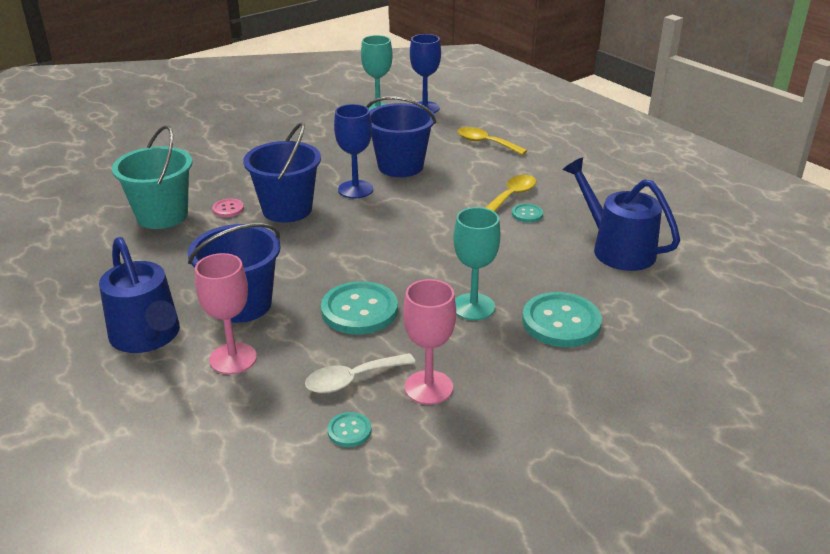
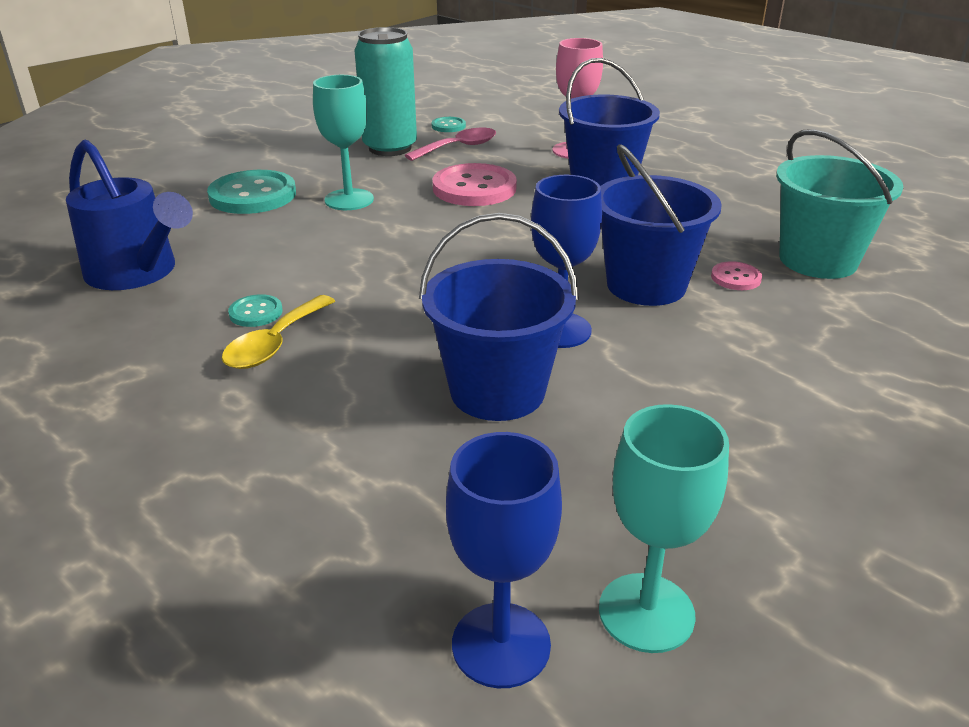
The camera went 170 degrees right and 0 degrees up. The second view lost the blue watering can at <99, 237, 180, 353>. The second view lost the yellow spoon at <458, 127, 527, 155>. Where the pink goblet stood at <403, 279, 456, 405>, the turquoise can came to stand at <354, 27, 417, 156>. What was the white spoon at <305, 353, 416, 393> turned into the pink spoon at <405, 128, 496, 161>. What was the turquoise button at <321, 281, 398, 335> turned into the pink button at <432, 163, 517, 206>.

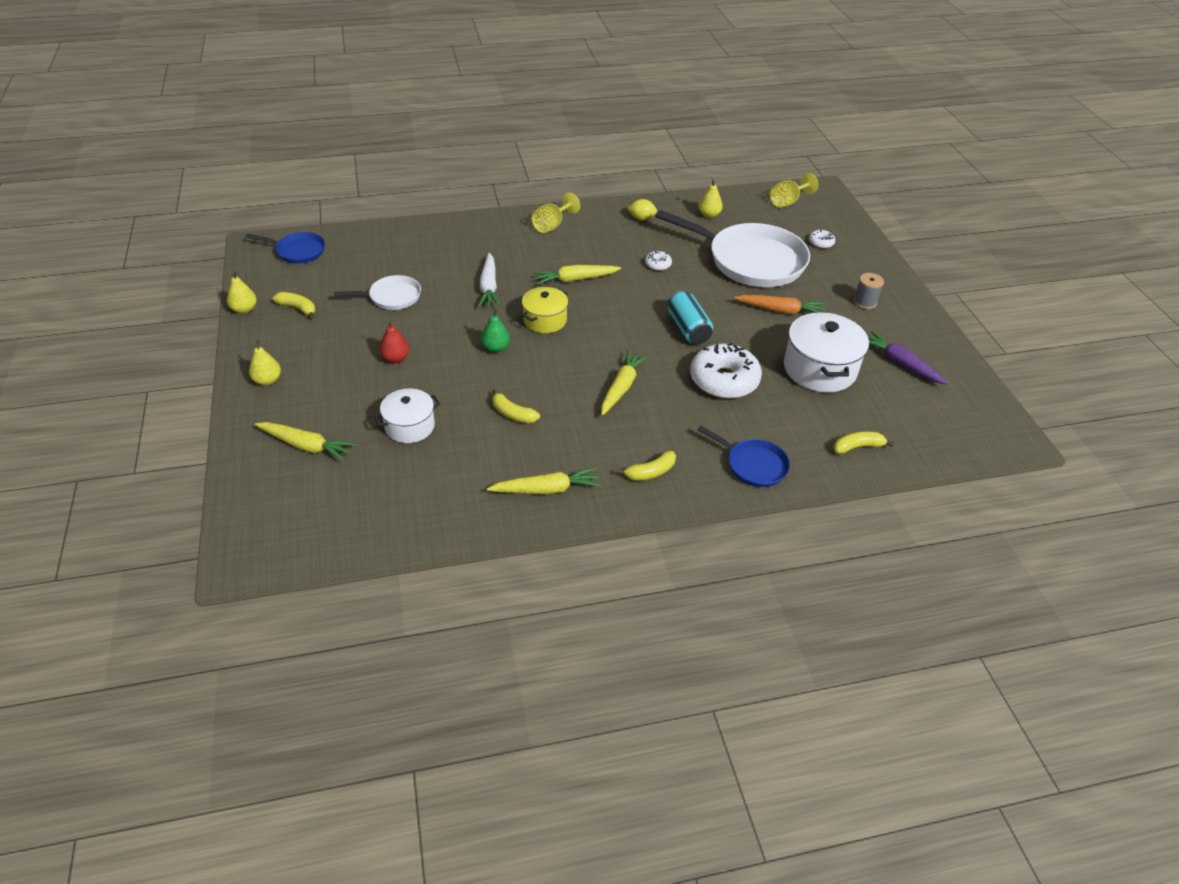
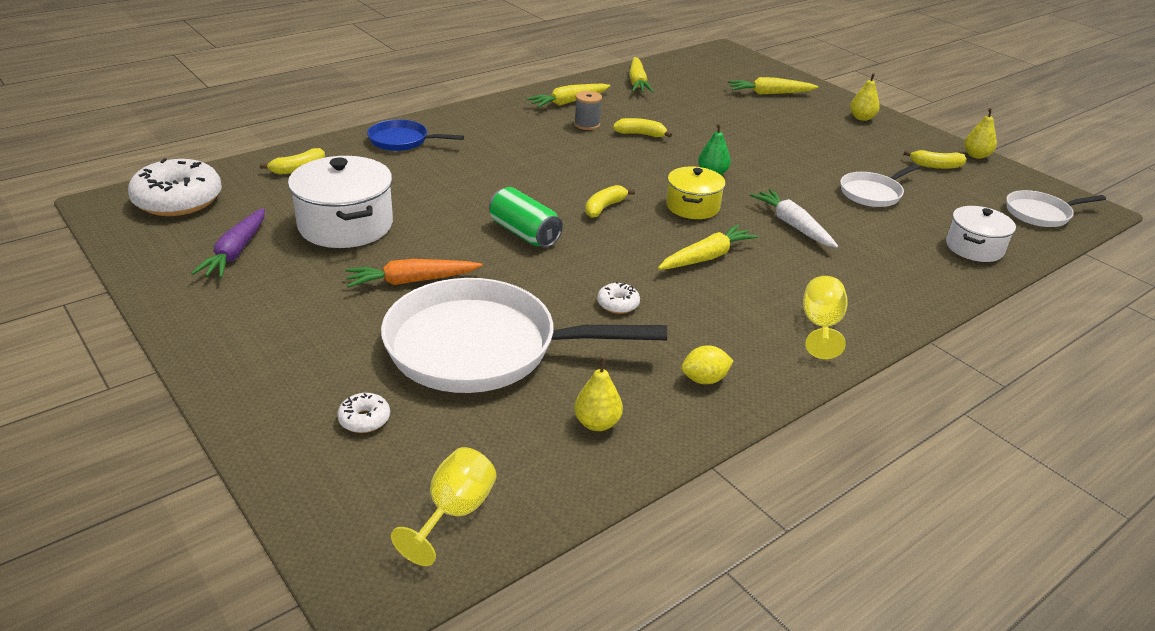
The camera went 155 degrees right and 10 degrees down. The second view lost the red pear at <379, 321, 409, 363>. The white pot ended up elsewhere, having gone from <374, 389, 440, 443> to <946, 206, 1016, 262>. The yellow carrot ended up elsewhere, having gone from <601, 350, 649, 416> to <629, 57, 654, 92>. The yellow banana ended up elsewhere, having gone from <617, 451, 676, 481> to <585, 185, 635, 218>. The white donut ended up elsewhere, having gone from <690, 343, 762, 399> to <128, 158, 222, 216>. The grey spool ended up elsewhere, having gone from <853, 273, 884, 309> to <574, 91, 602, 130>. What was the blue pan at <246, 232, 325, 263> turned into the white pan at <1006, 190, 1106, 227>. What was the turquoise can at <668, 290, 713, 344> turned into the green can at <489, 187, 563, 248>. The purple carrot at <867, 331, 948, 385> ended up facing another way, 75 degrees clockwise from before.

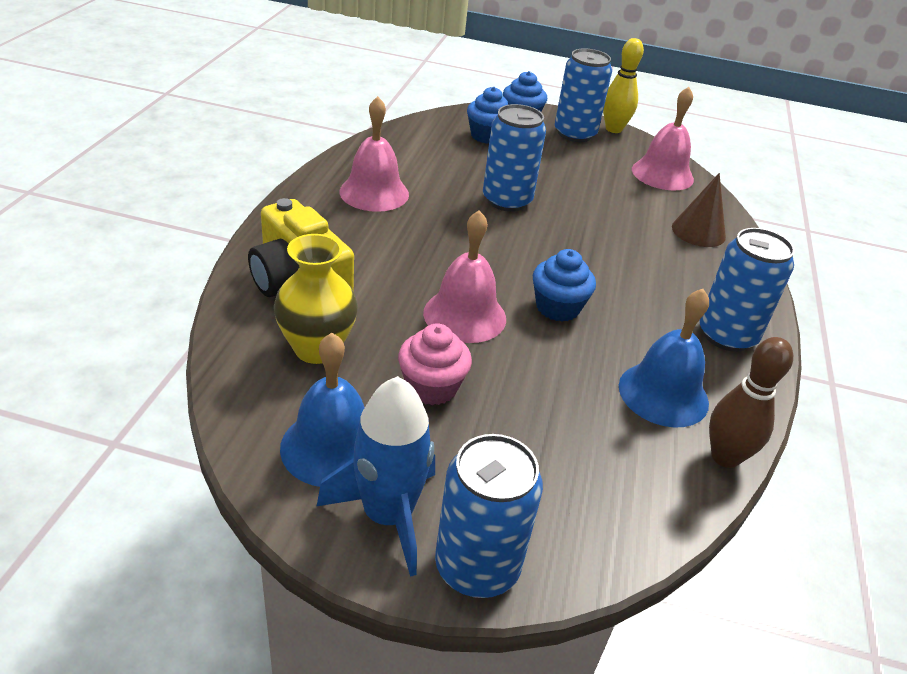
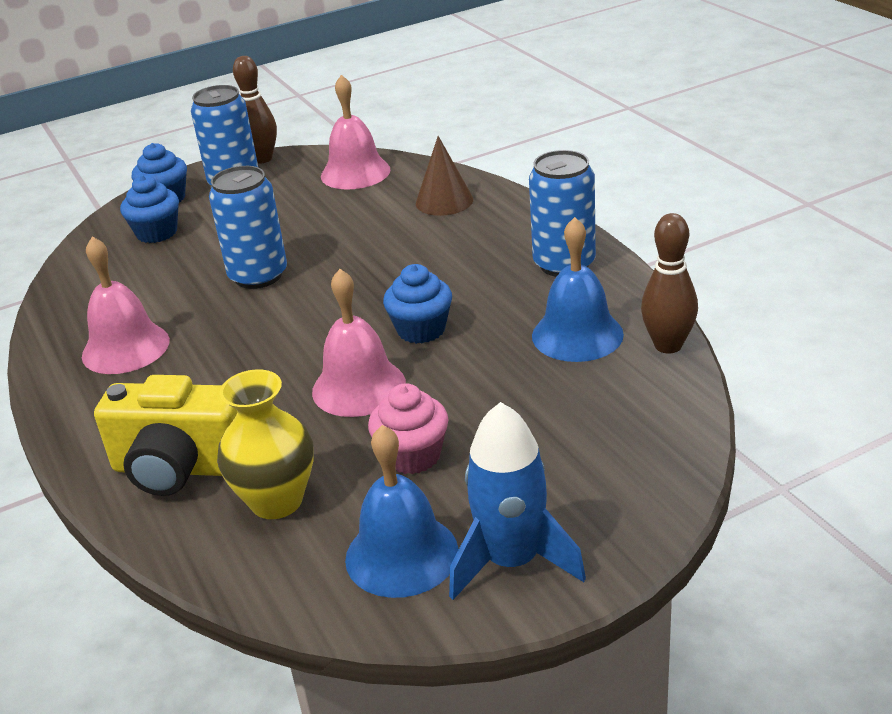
The camera went 35 degrees left and 5 degrees down. The second view lost the blue can at <435, 434, 543, 598>. What was the yellow bowling pin at <603, 38, 644, 133> turned into the brown bowling pin at <233, 56, 277, 164>.

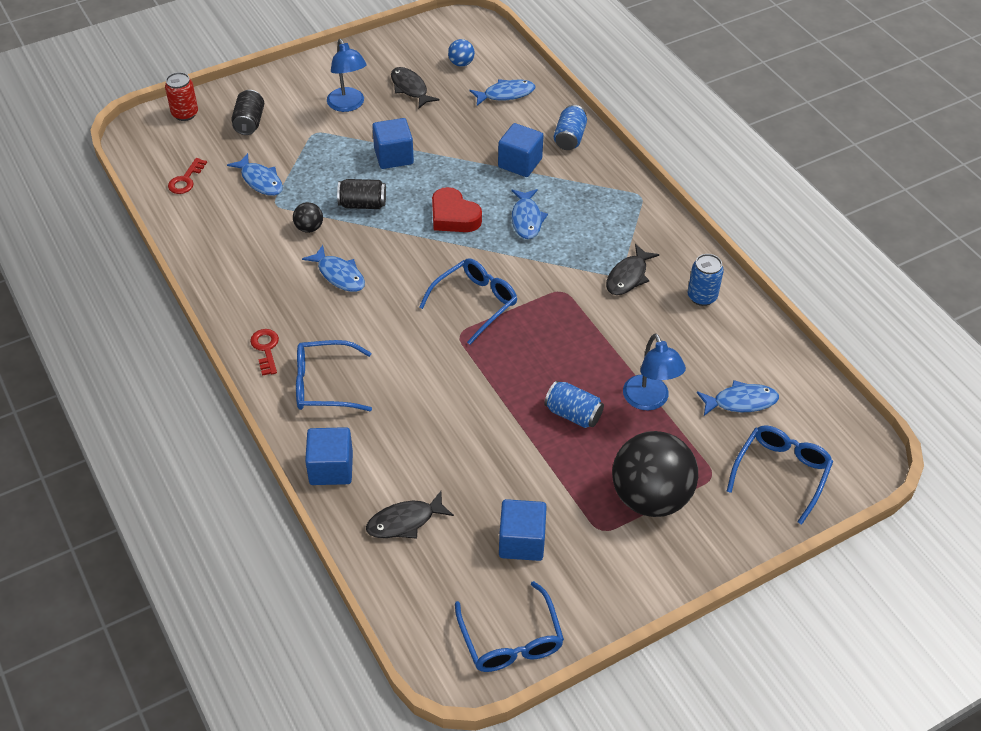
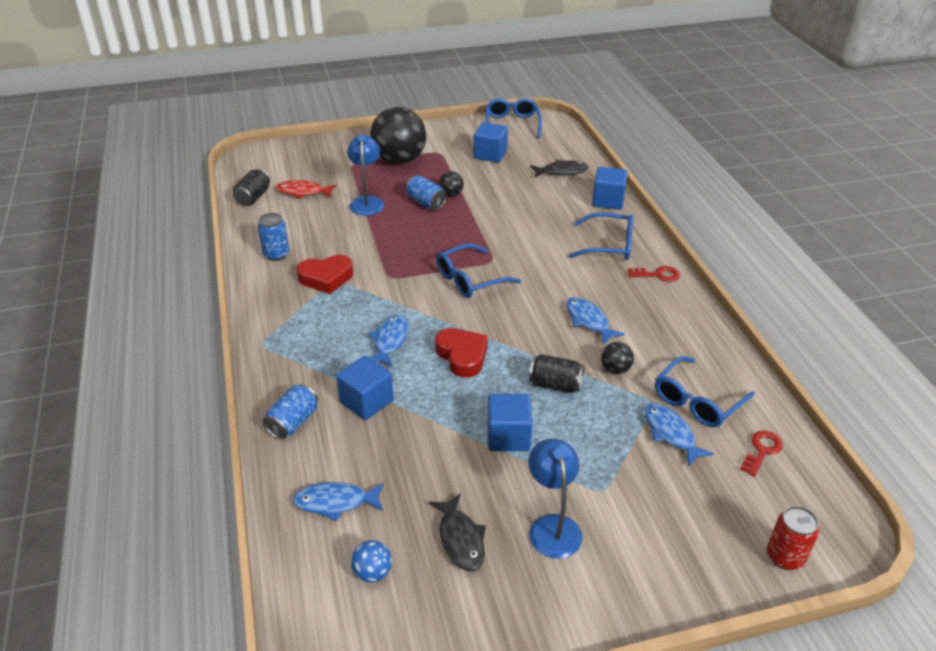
The camera went 165 degrees left and 10 degrees down. The second view gained the black ball at <439, 171, 464, 197>. The black can ended up elsewhere, having gone from <231, 90, 264, 135> to <233, 169, 270, 206>. The blue glasses ended up elsewhere, having gone from <726, 425, 833, 525> to <655, 356, 755, 427>. Where the black fish stood at <606, 244, 659, 295>, the red heart came to stand at <297, 255, 353, 294>. What was the blue fish at <697, 380, 779, 416> turned into the red fish at <276, 180, 337, 199>. The red key at <250, 329, 279, 376> ended up facing another way, 90 degrees counterclockwise from before.

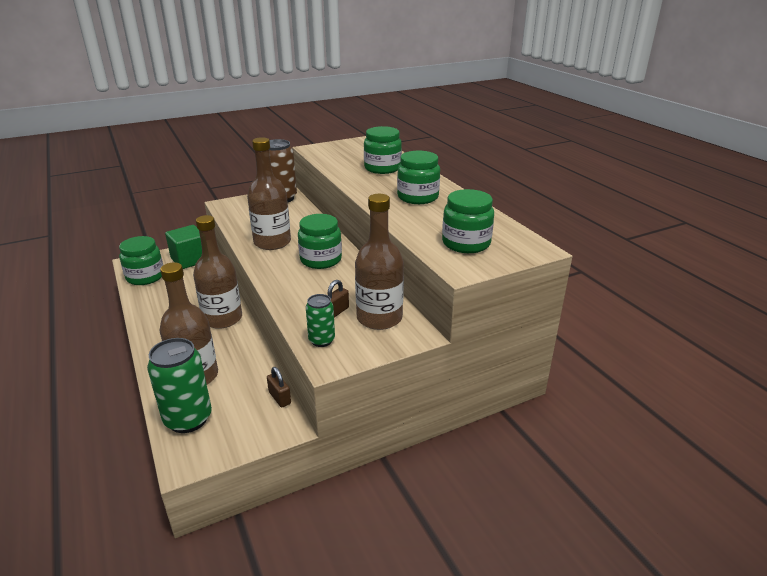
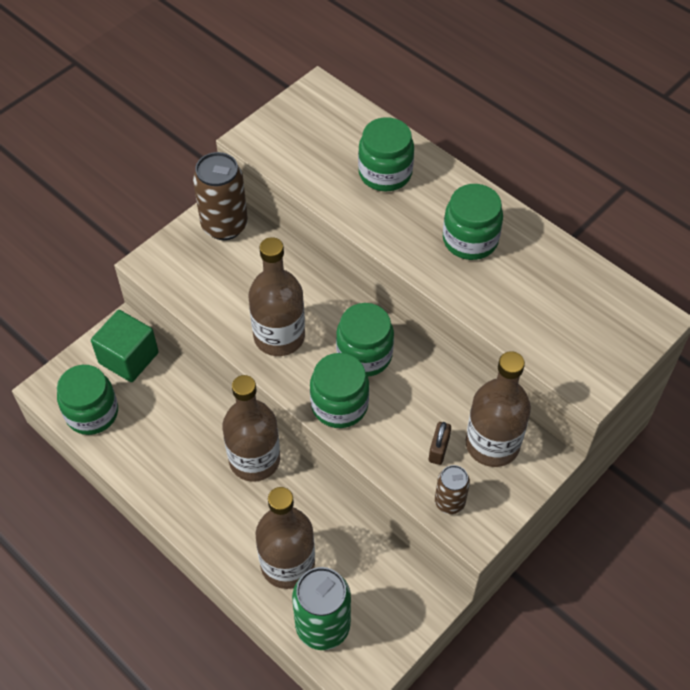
The camera went 20 degrees left and 25 degrees up. The second view lost the brown padlock at <267, 367, 291, 407>. The green jar ended up elsewhere, having gone from <442, 189, 494, 253> to <310, 353, 369, 428>. What was the green can at <306, 294, 335, 347> turned into the brown can at <435, 465, 470, 514>.

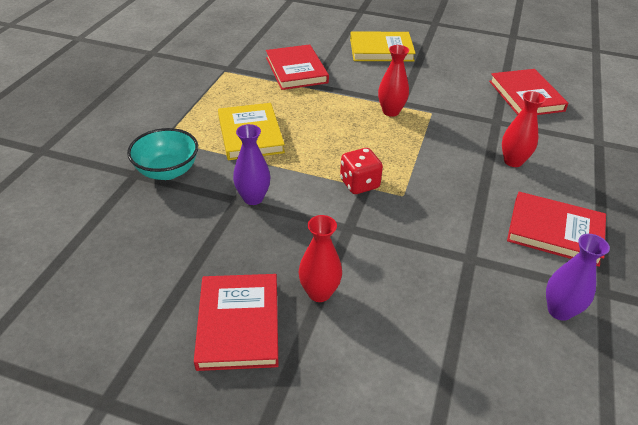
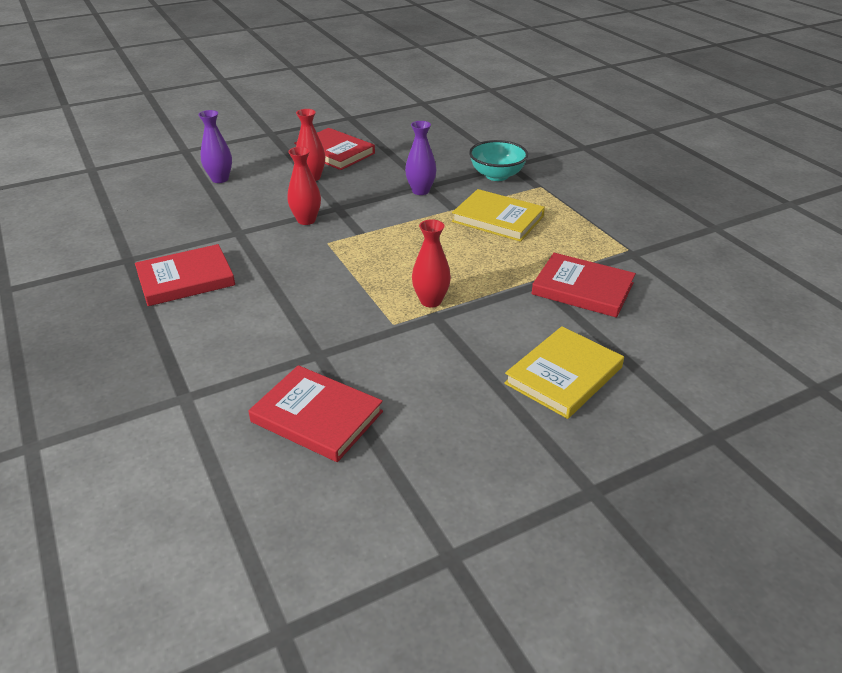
The camera went 135 degrees right and 5 degrees down. The second view lost the red dice at <340, 148, 383, 194>. The red vase ended up elsewhere, having gone from <502, 91, 546, 167> to <287, 147, 321, 225>. The purple vase ended up elsewhere, having gone from <546, 234, 610, 321> to <198, 110, 232, 183>.

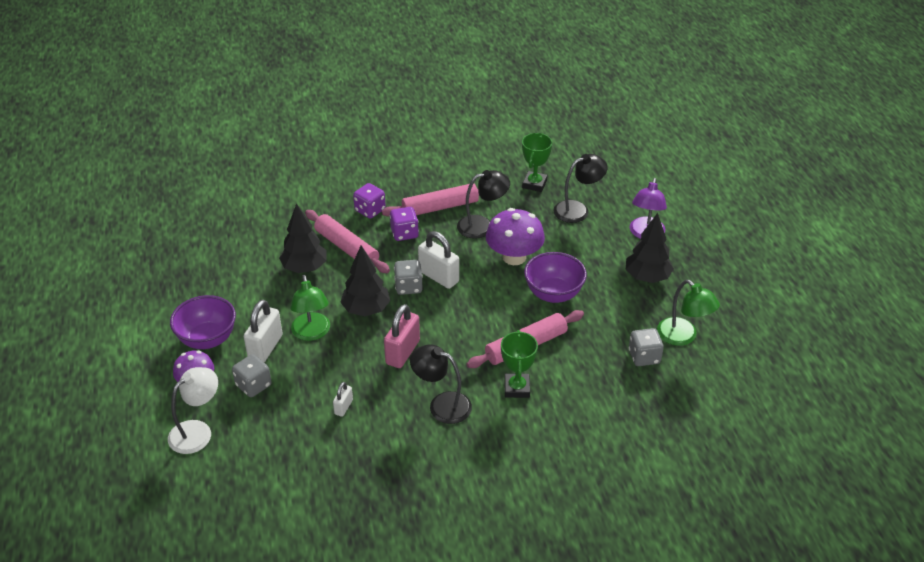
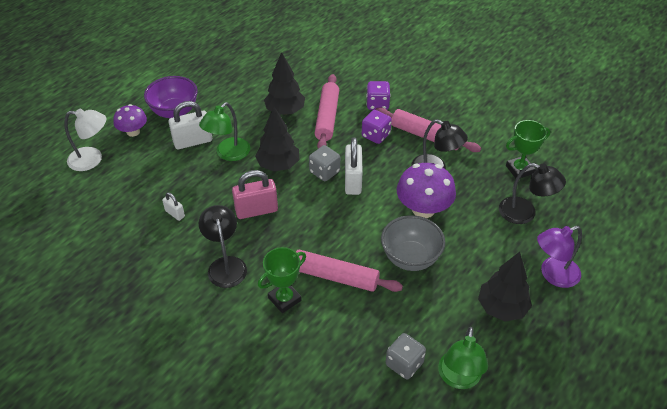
The camera went 50 degrees right and 5 degrees up. The second view lost the grey dice at <232, 354, 272, 397>. What was the purple bowl at <524, 252, 587, 303> turned into the grey bowl at <381, 215, 445, 271>. The white padlock at <333, 382, 353, 417> ended up facing another way, 60 degrees clockwise from before.

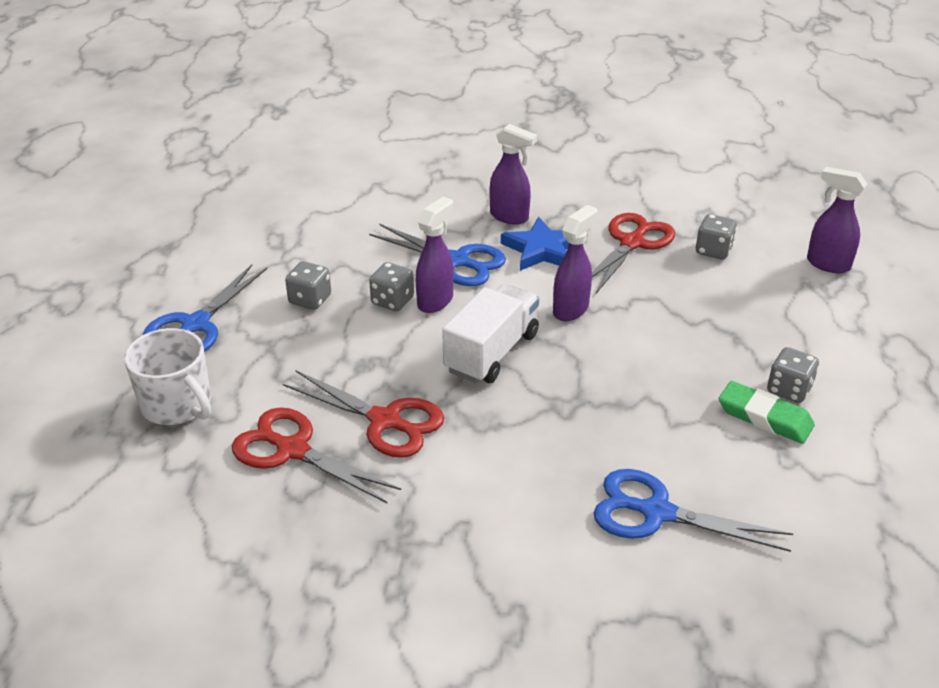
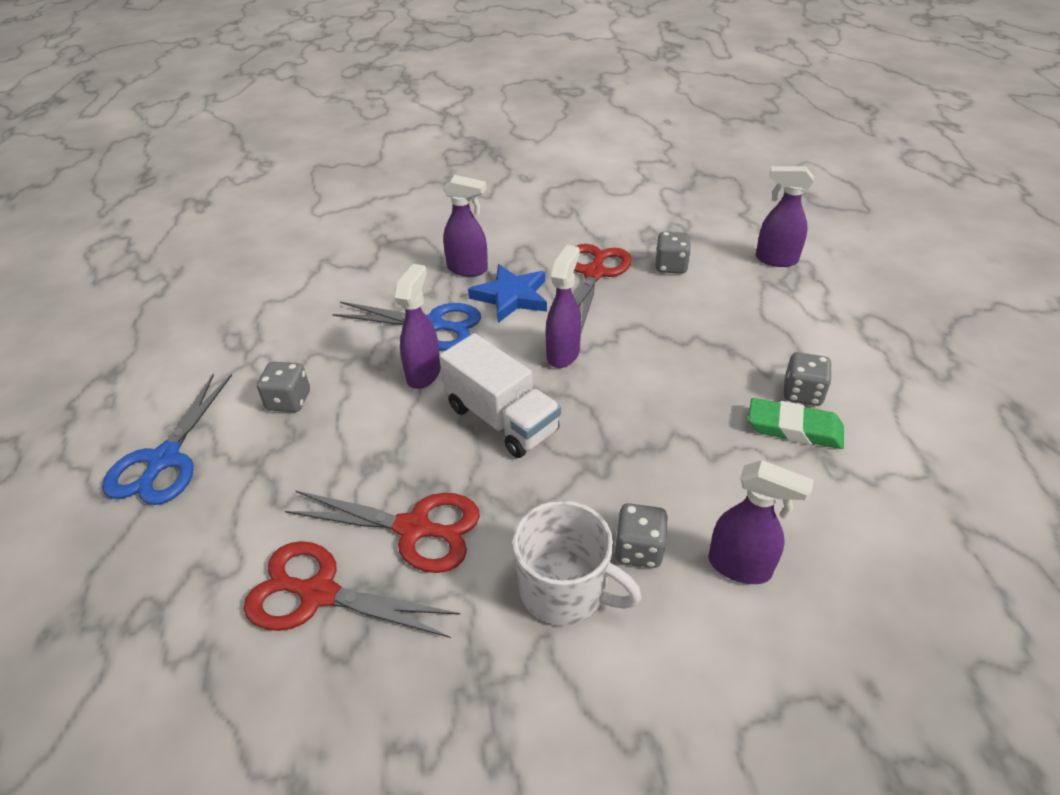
The camera went 15 degrees left and 5 degrees up. The white mug ended up elsewhere, having gone from <124, 328, 211, 425> to <513, 501, 642, 625>. The grey dice ended up elsewhere, having gone from <369, 262, 414, 311> to <614, 503, 668, 568>. Where the blue scissors stood at <594, 469, 793, 552>, the purple spray bottle came to stand at <708, 460, 814, 584>. The white truck at <442, 283, 539, 383> ended up facing another way, 120 degrees clockwise from before.

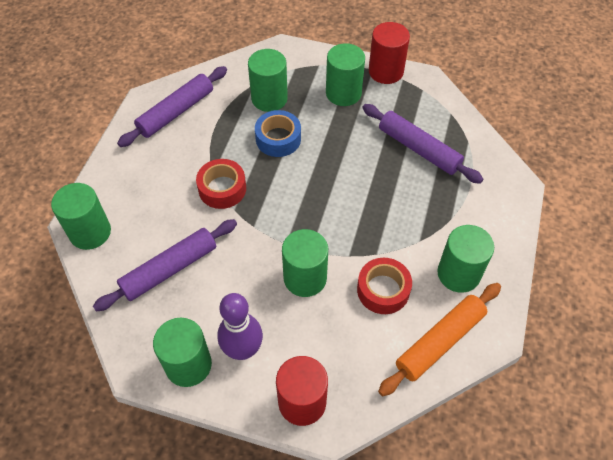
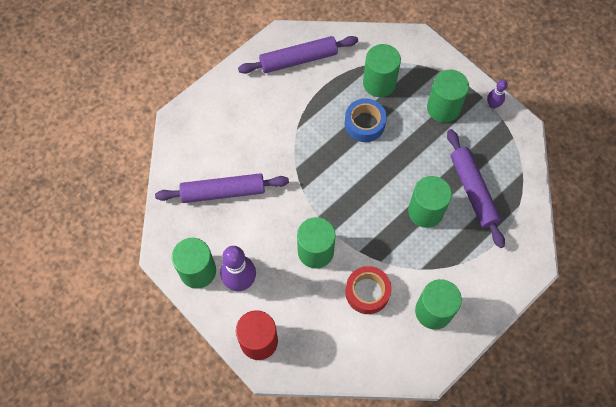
The camera went 30 degrees right and 10 degrees up. The second view lost the red tape at <196, 159, 246, 209>. The second view lost the orange rolling pin at <378, 283, 501, 396>. The green cylinder ended up elsewhere, having gone from <51, 183, 111, 250> to <408, 176, 452, 228>. Where the red cylinder stood at <369, 22, 410, 84>, the purple bowling pin came to stand at <487, 80, 507, 109>.

